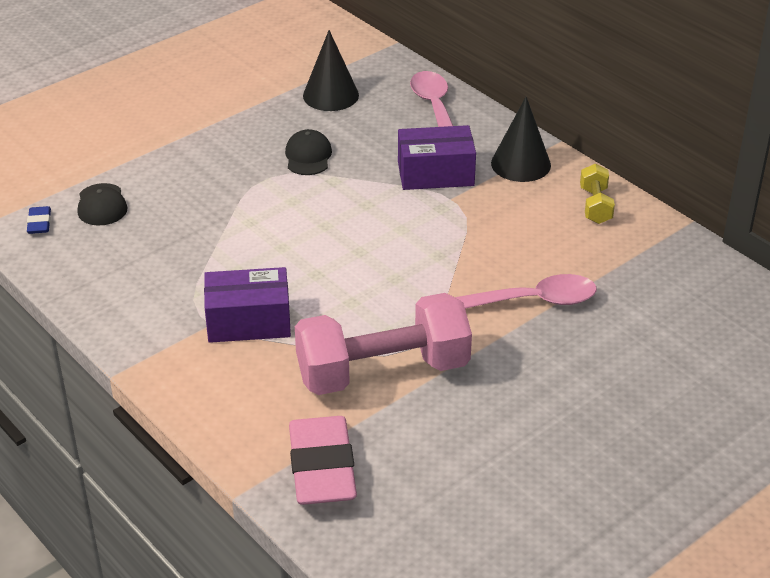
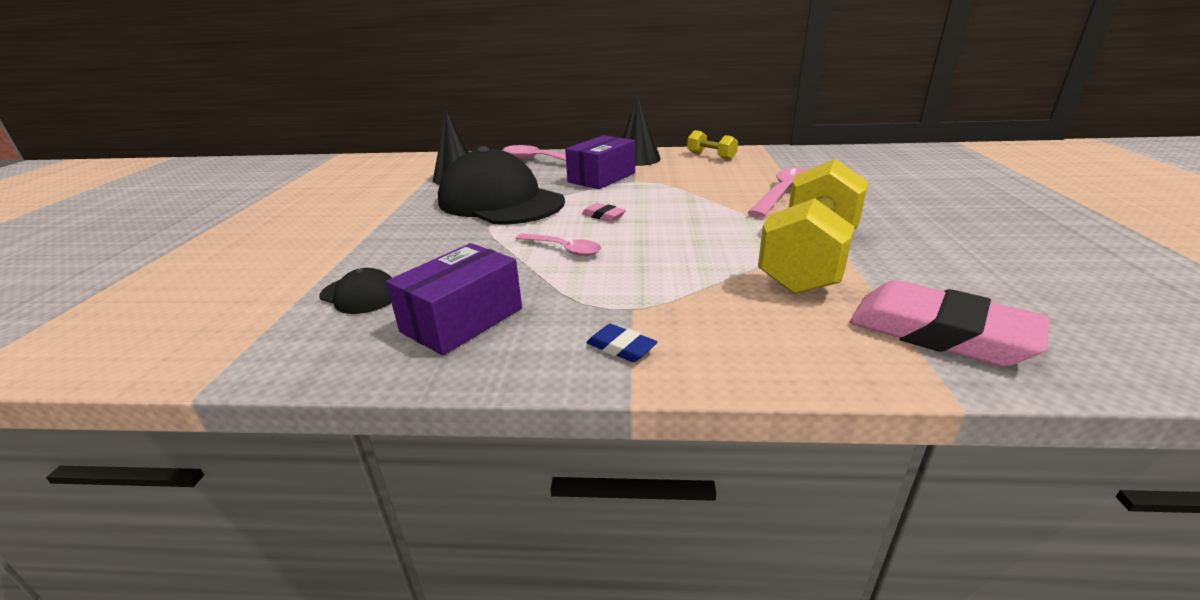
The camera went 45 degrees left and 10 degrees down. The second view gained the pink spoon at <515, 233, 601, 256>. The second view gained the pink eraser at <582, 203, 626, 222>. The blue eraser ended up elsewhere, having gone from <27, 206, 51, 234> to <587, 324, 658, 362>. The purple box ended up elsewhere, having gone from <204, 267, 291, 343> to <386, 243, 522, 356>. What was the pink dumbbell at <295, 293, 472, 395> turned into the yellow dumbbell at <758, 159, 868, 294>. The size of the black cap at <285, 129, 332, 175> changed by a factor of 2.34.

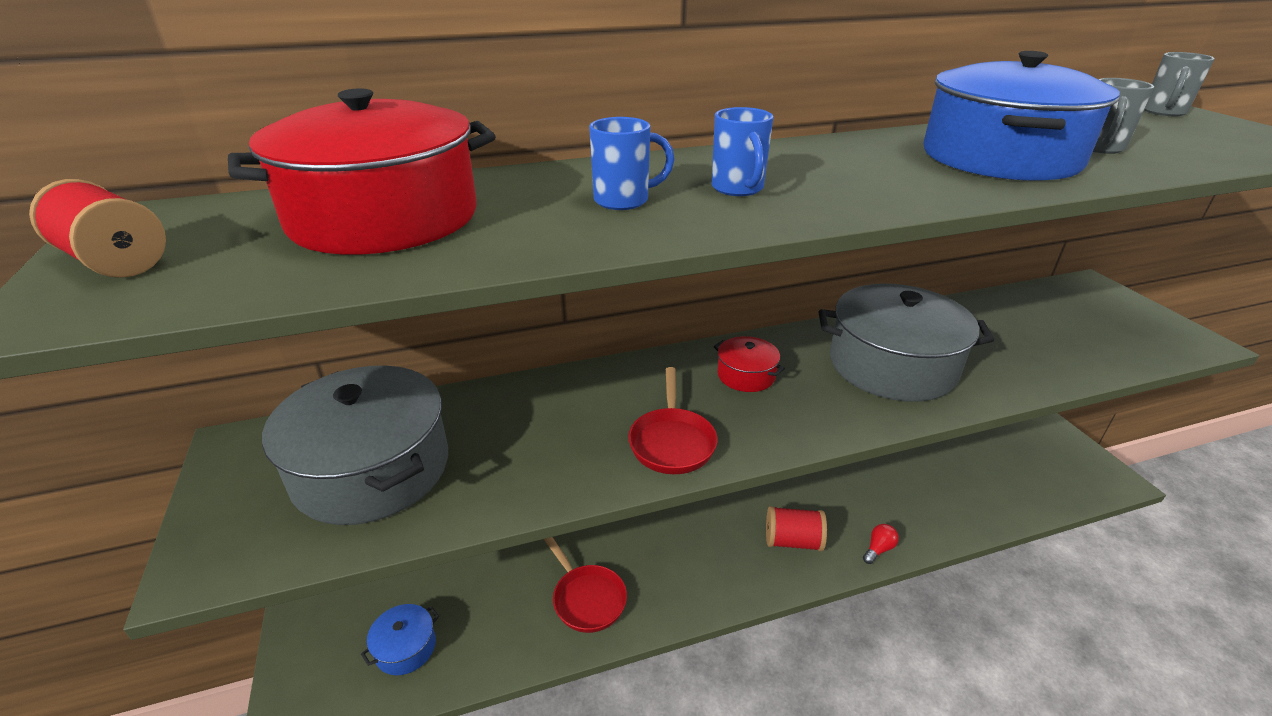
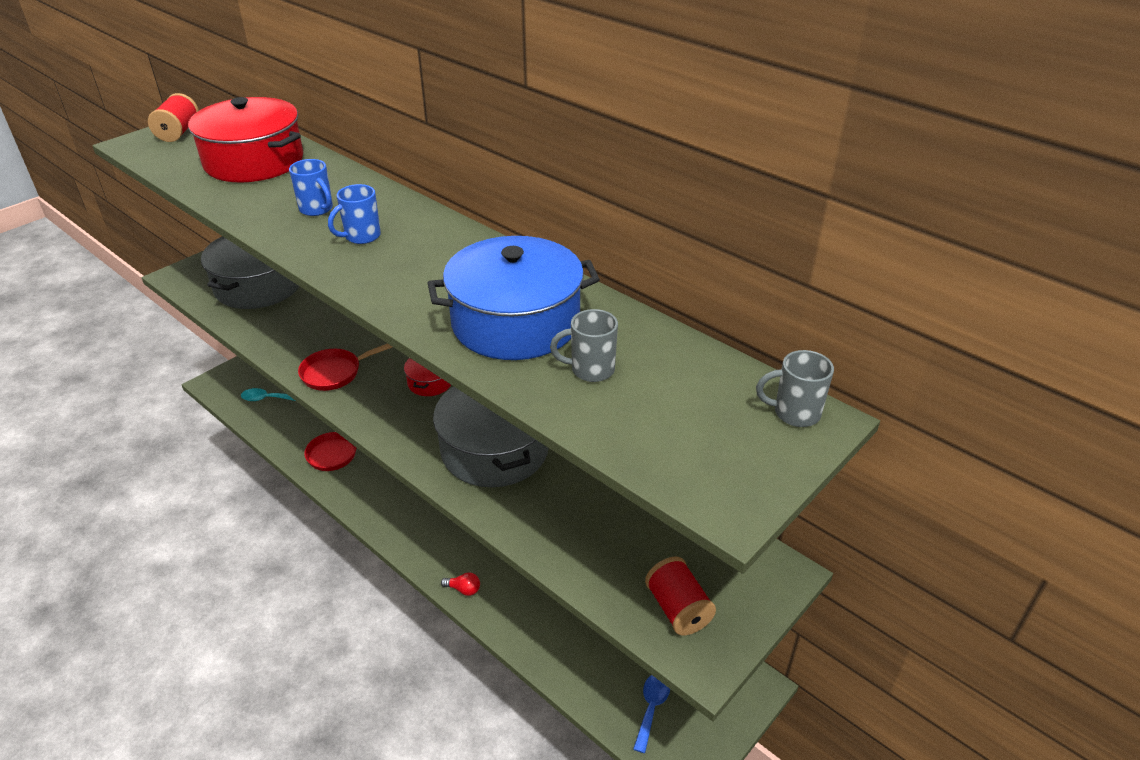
The camera went 60 degrees right and 5 degrees up. The second view gained the blue spoon at <633, 675, 670, 753>. The red spool ended up elsewhere, having gone from <766, 506, 827, 551> to <645, 557, 716, 635>. Where the blue pot stood at <361, 604, 439, 675>, the turquoise spoon came to stand at <241, 388, 295, 401>.

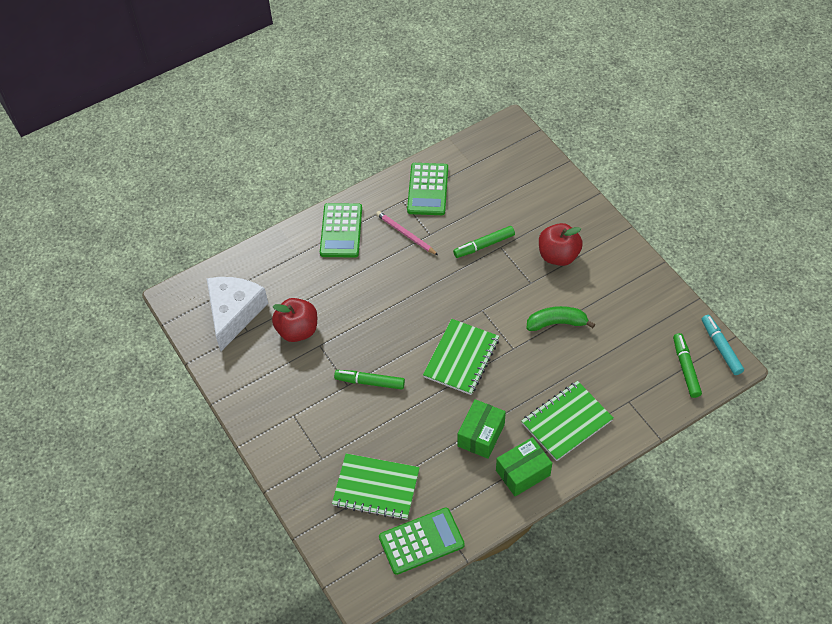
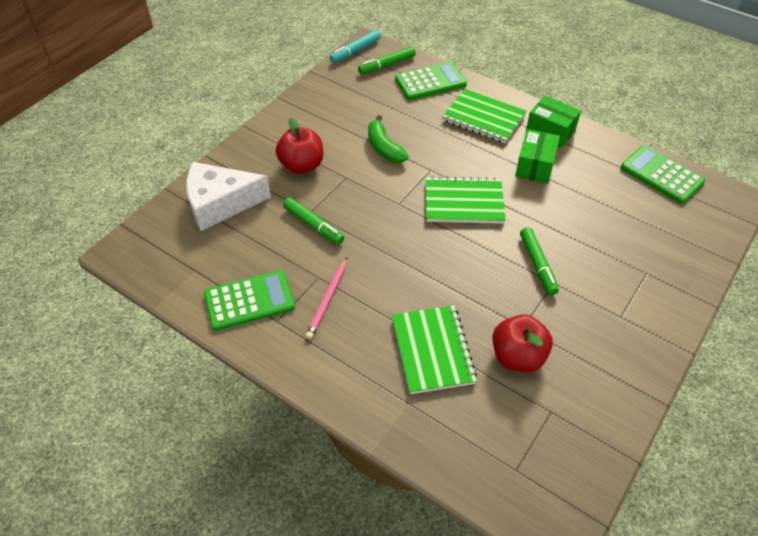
The camera went 115 degrees left and 5 degrees down. The white cheese ended up elsewhere, having gone from <207, 277, 268, 351> to <186, 162, 271, 231>. The green calculator ended up elsewhere, having gone from <320, 203, 362, 258> to <395, 62, 467, 100>. The green notebook ended up elsewhere, having gone from <332, 453, 420, 520> to <392, 305, 477, 394>. The green box at <458, 399, 506, 459> ended up facing another way, 75 degrees counterclockwise from before.

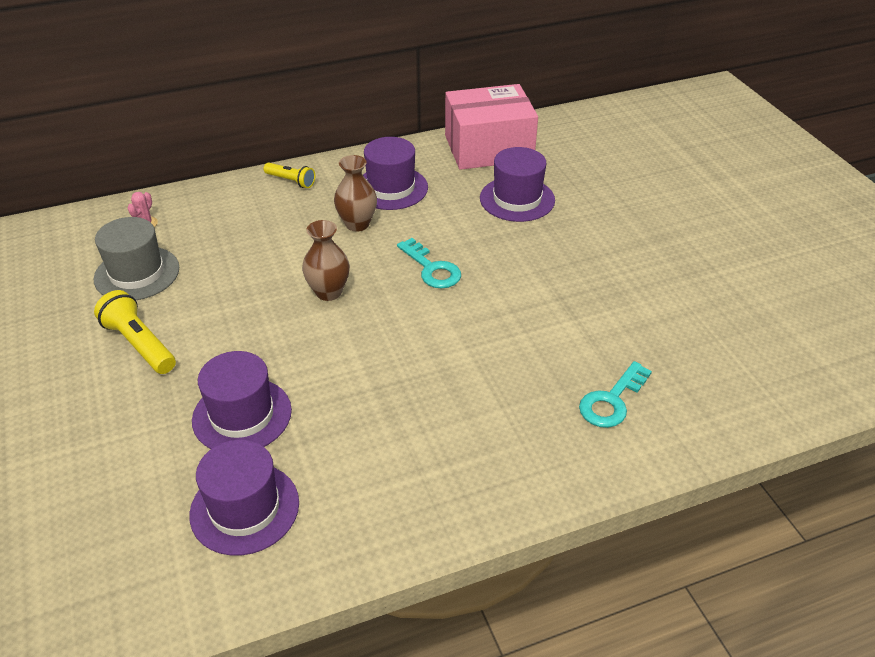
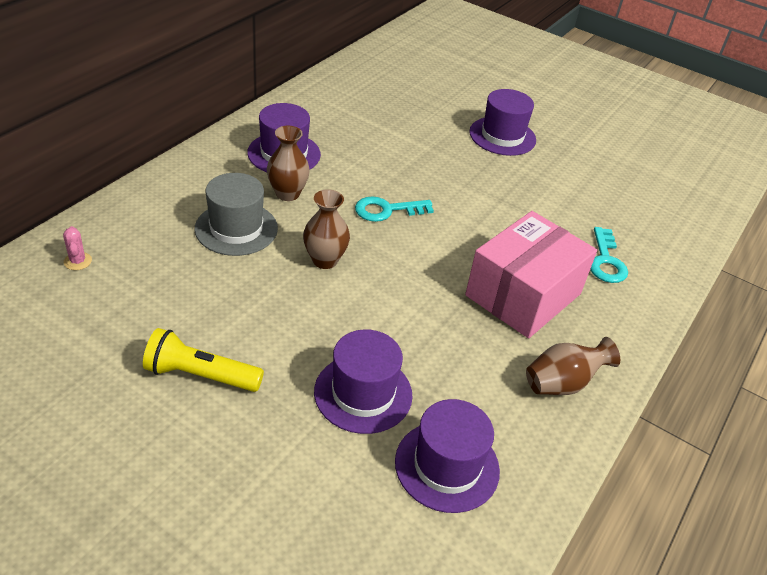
The camera went 40 degrees left and 0 degrees up. The second view lost the yellow flashlight at <264, 162, 315, 188>. The second view gained the brown vase at <526, 337, 620, 395>. The grey hat ended up elsewhere, having gone from <94, 217, 179, 300> to <195, 173, 278, 256>. The pink box ended up elsewhere, having gone from <445, 84, 538, 170> to <465, 211, 597, 338>. The purple hat ended up elsewhere, having gone from <480, 147, 555, 222> to <469, 89, 536, 156>. The turquoise key at <397, 238, 461, 289> ended up facing another way, 150 degrees clockwise from before.

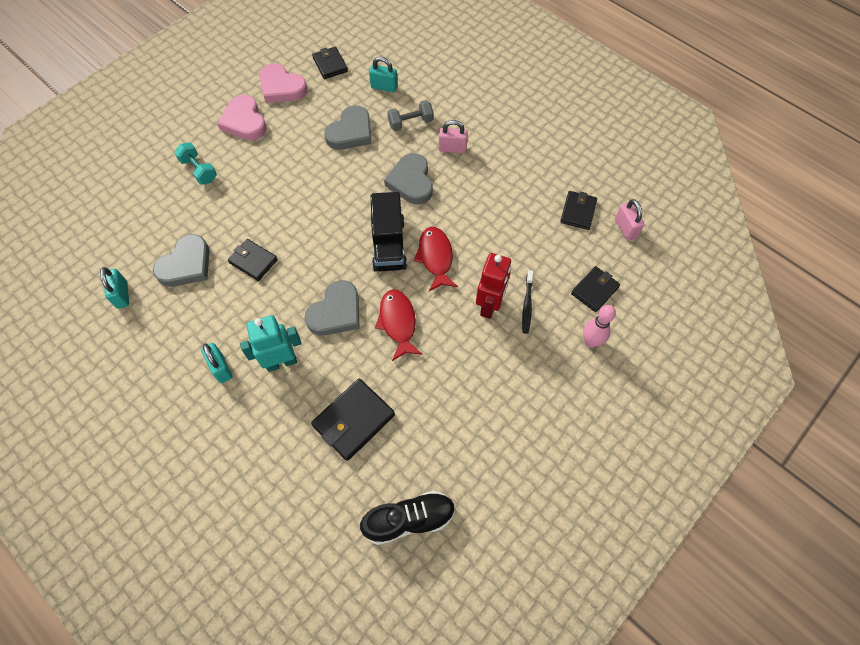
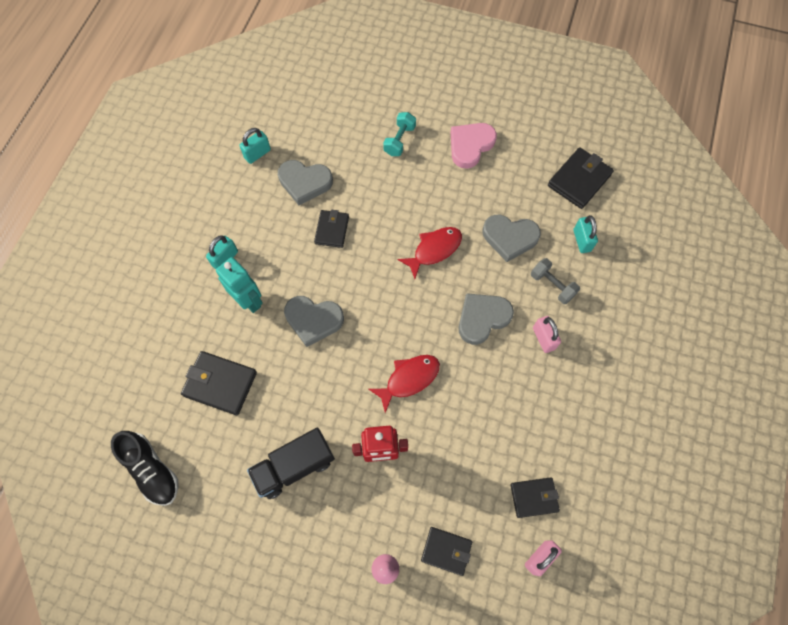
The camera went 65 degrees right and 5 degrees up. The second view lost the pink heart at <259, 63, 308, 103>. The second view lost the black toothbrush at <522, 270, 533, 334>. The black truck ended up elsewhere, having gone from <371, 192, 407, 272> to <247, 428, 335, 499>. The red fish ended up elsewhere, having gone from <375, 290, 423, 361> to <398, 227, 462, 279>. The size of the black wallet at <312, 47, 348, 79> changed by a factor of 1.52.

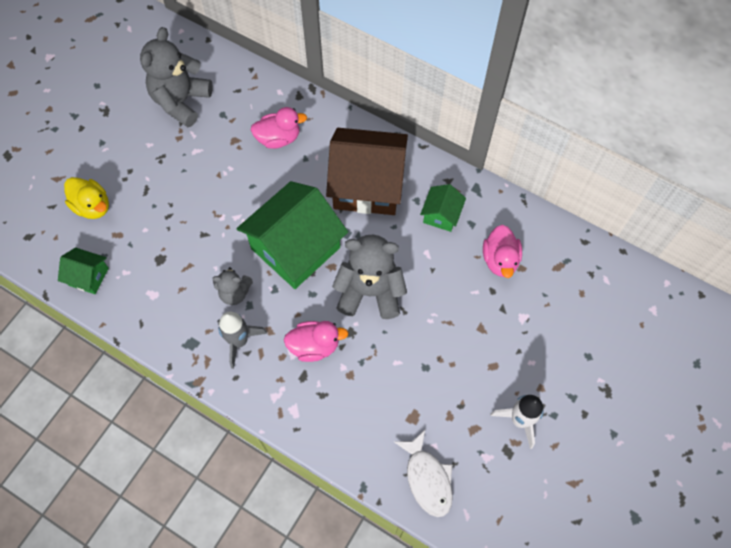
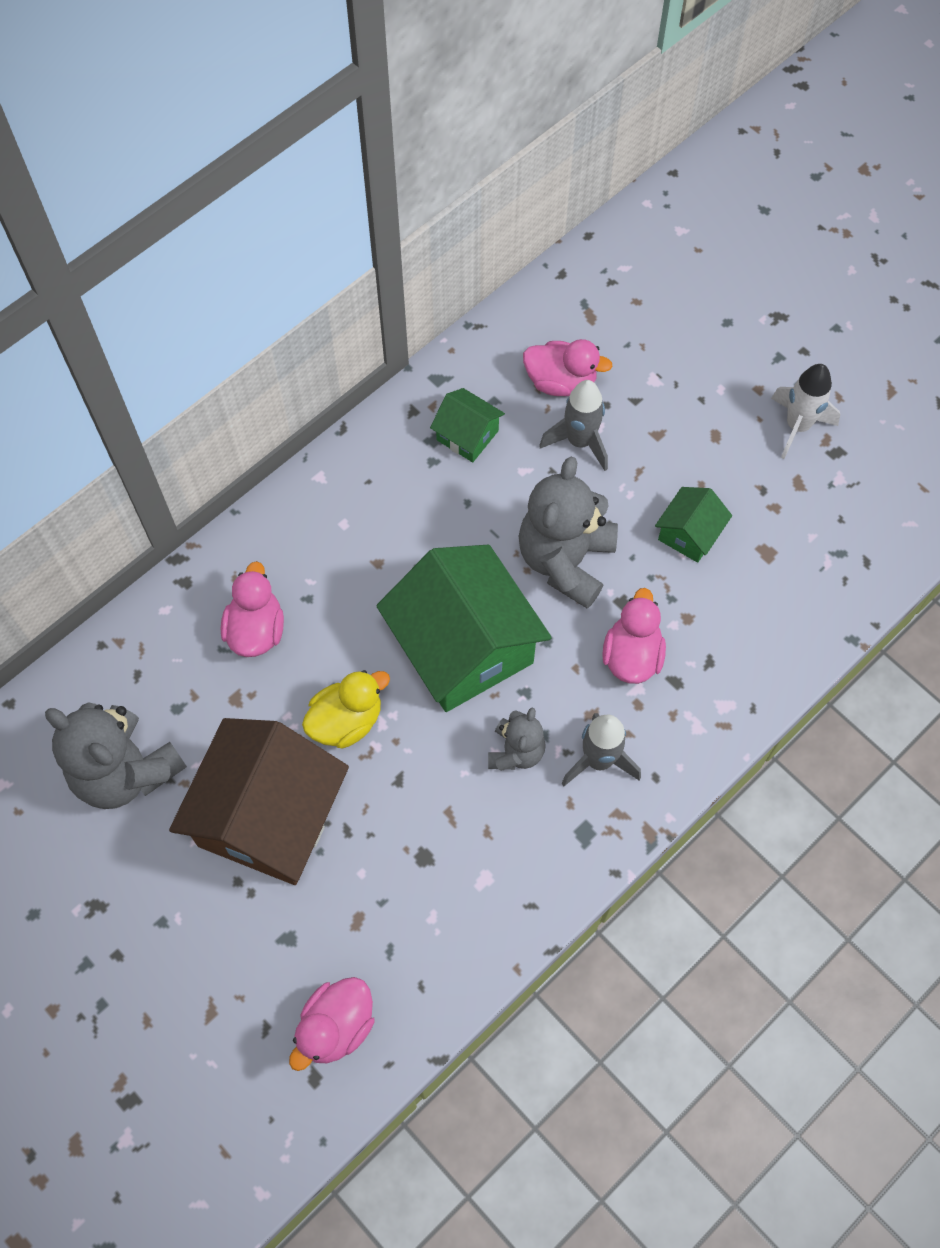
The camera went 75 degrees left and 0 degrees up. The second view lost the white fish at <394, 430, 453, 517>. The second view gained the pink duck at <289, 977, 375, 1071>. The second view gained the grey rocket at <539, 380, 608, 471>. The green house ended up elsewhere, having gone from <58, 247, 109, 294> to <655, 487, 732, 563>. The yellow duck ended up elsewhere, having gone from <64, 177, 109, 219> to <302, 670, 390, 749>. The brown house ended up elsewhere, having gone from <326, 128, 408, 215> to <169, 718, 349, 885>.

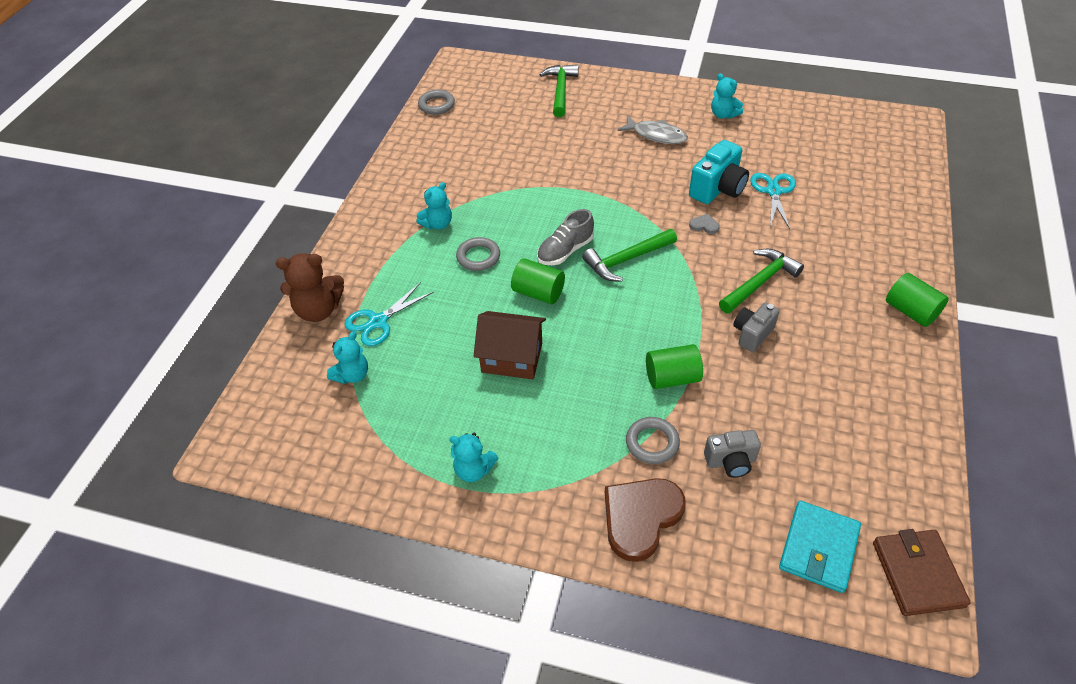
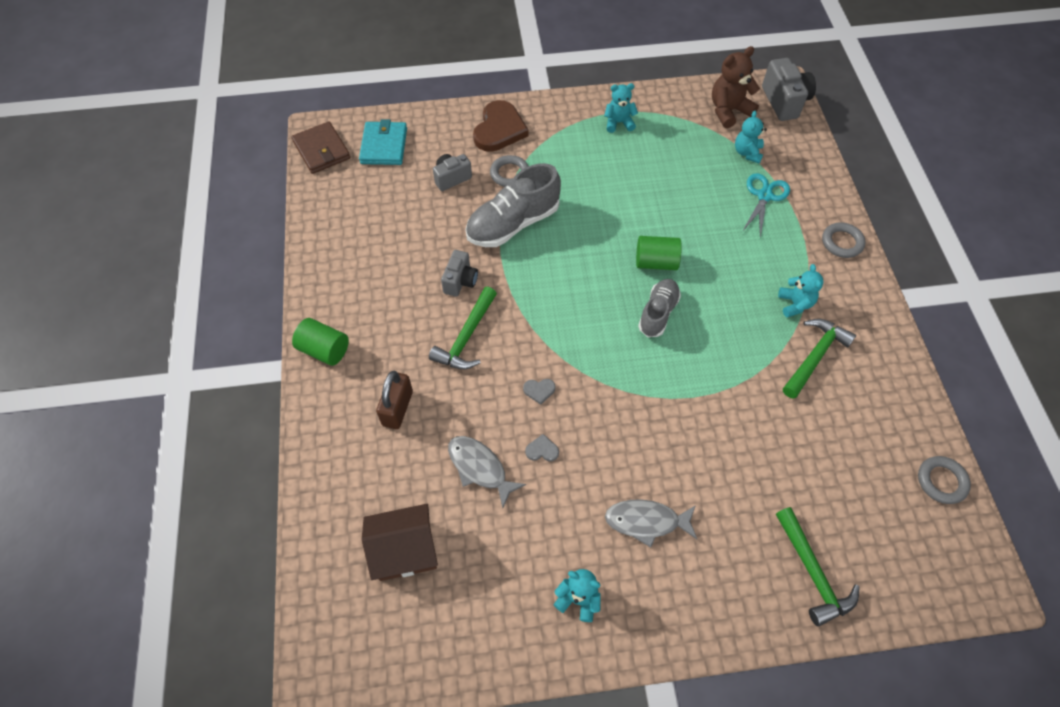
The camera went 155 degrees right and 10 degrees up. The second view gained the brown padlock at <376, 371, 413, 429>. The second view gained the grey camera at <762, 58, 816, 121>. The brown teddy bear ended up elsewhere, having gone from <276, 253, 344, 322> to <712, 46, 760, 128>. The grey ring ended up elsewhere, having gone from <456, 237, 500, 271> to <822, 222, 866, 258>. The brown house ended up elsewhere, having gone from <474, 311, 546, 379> to <362, 504, 438, 581>. The green hammer ended up elsewhere, having gone from <582, 229, 677, 282> to <783, 319, 856, 399>. Where the green cylinder stood at <646, 344, 703, 389>, the grey shoe came to stand at <465, 163, 561, 247>. Where the turquoise camera stood at <689, 140, 749, 204>, the grey heart came to stand at <525, 434, 559, 461>. Where the turquoise scissors stood at <750, 173, 796, 229>, the grey fish came to stand at <448, 436, 526, 508>. The turquoise teddy bear at <417, 182, 452, 230> ended up facing another way, 150 degrees clockwise from before.

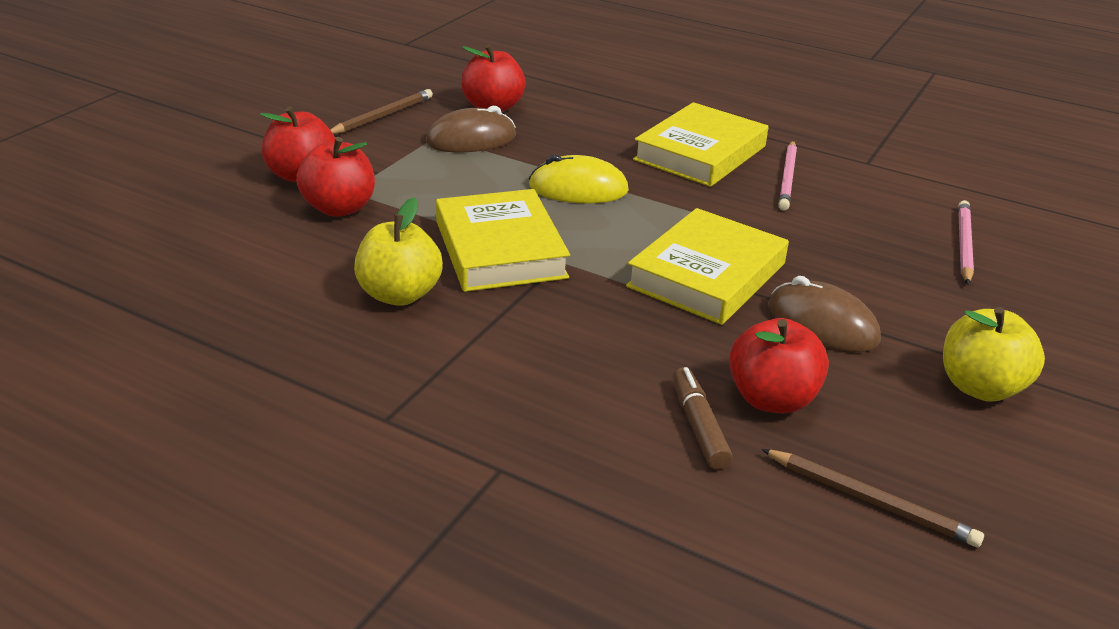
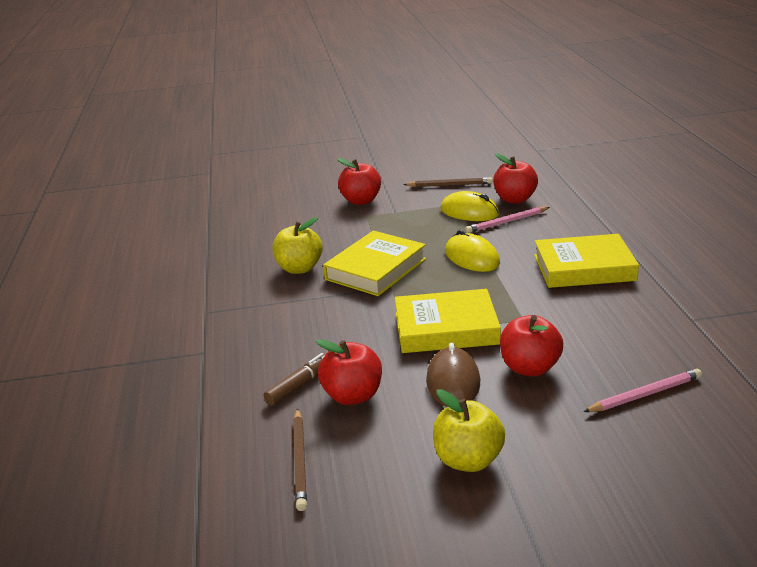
The camera went 55 degrees right and 5 degrees down. The red apple ended up elsewhere, having gone from <296, 137, 375, 217> to <500, 315, 563, 376>. The pink pencil ended up elsewhere, having gone from <778, 141, 797, 211> to <465, 207, 550, 233>. What was the brown mouse at <426, 106, 516, 153> turned into the yellow mouse at <440, 191, 499, 221>.

